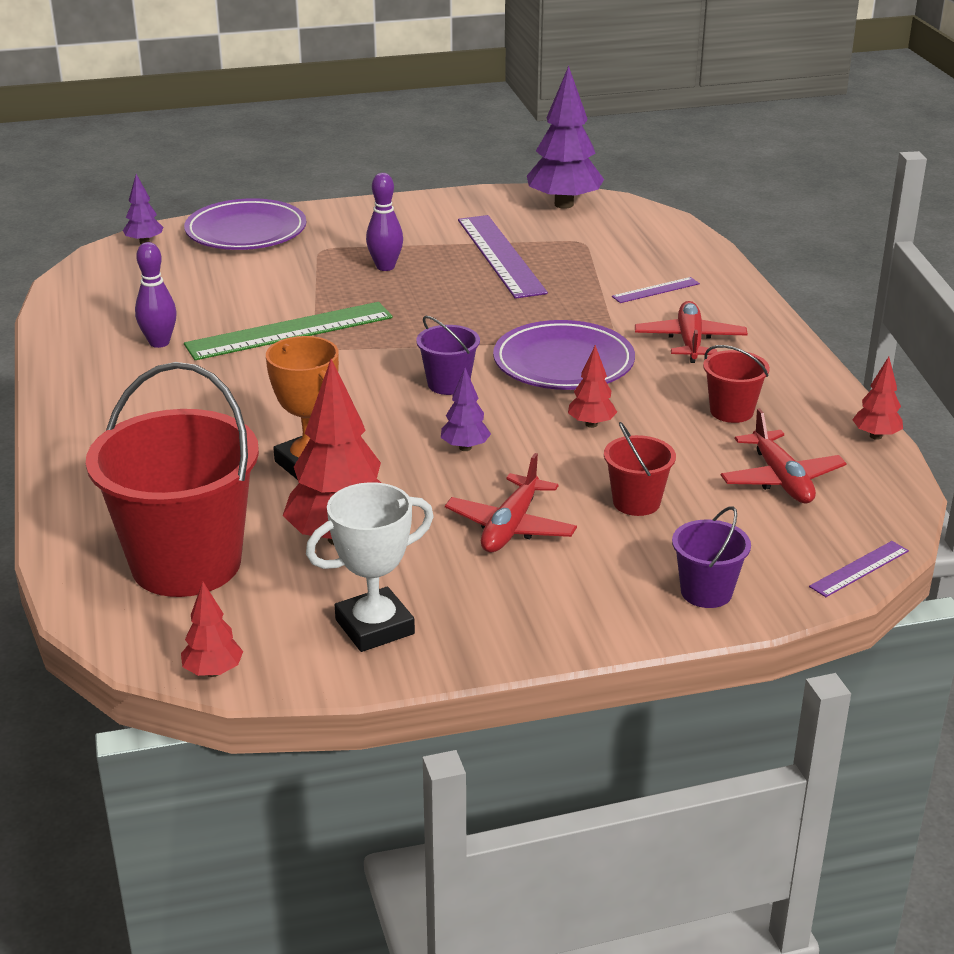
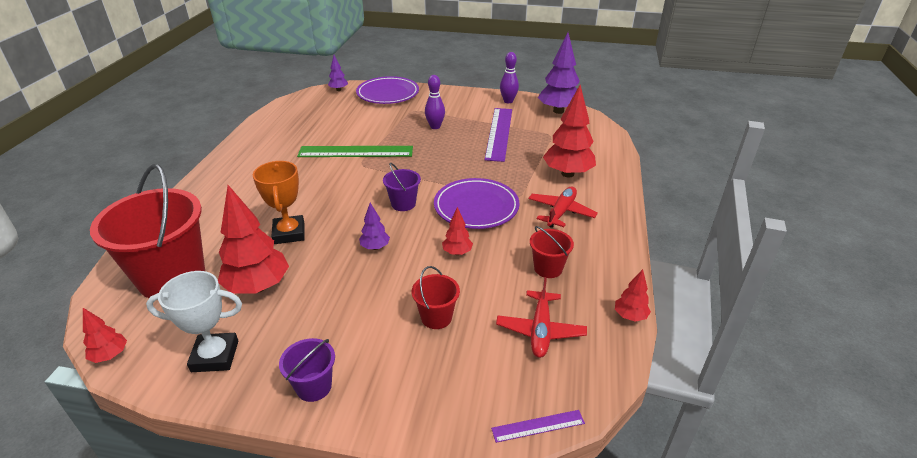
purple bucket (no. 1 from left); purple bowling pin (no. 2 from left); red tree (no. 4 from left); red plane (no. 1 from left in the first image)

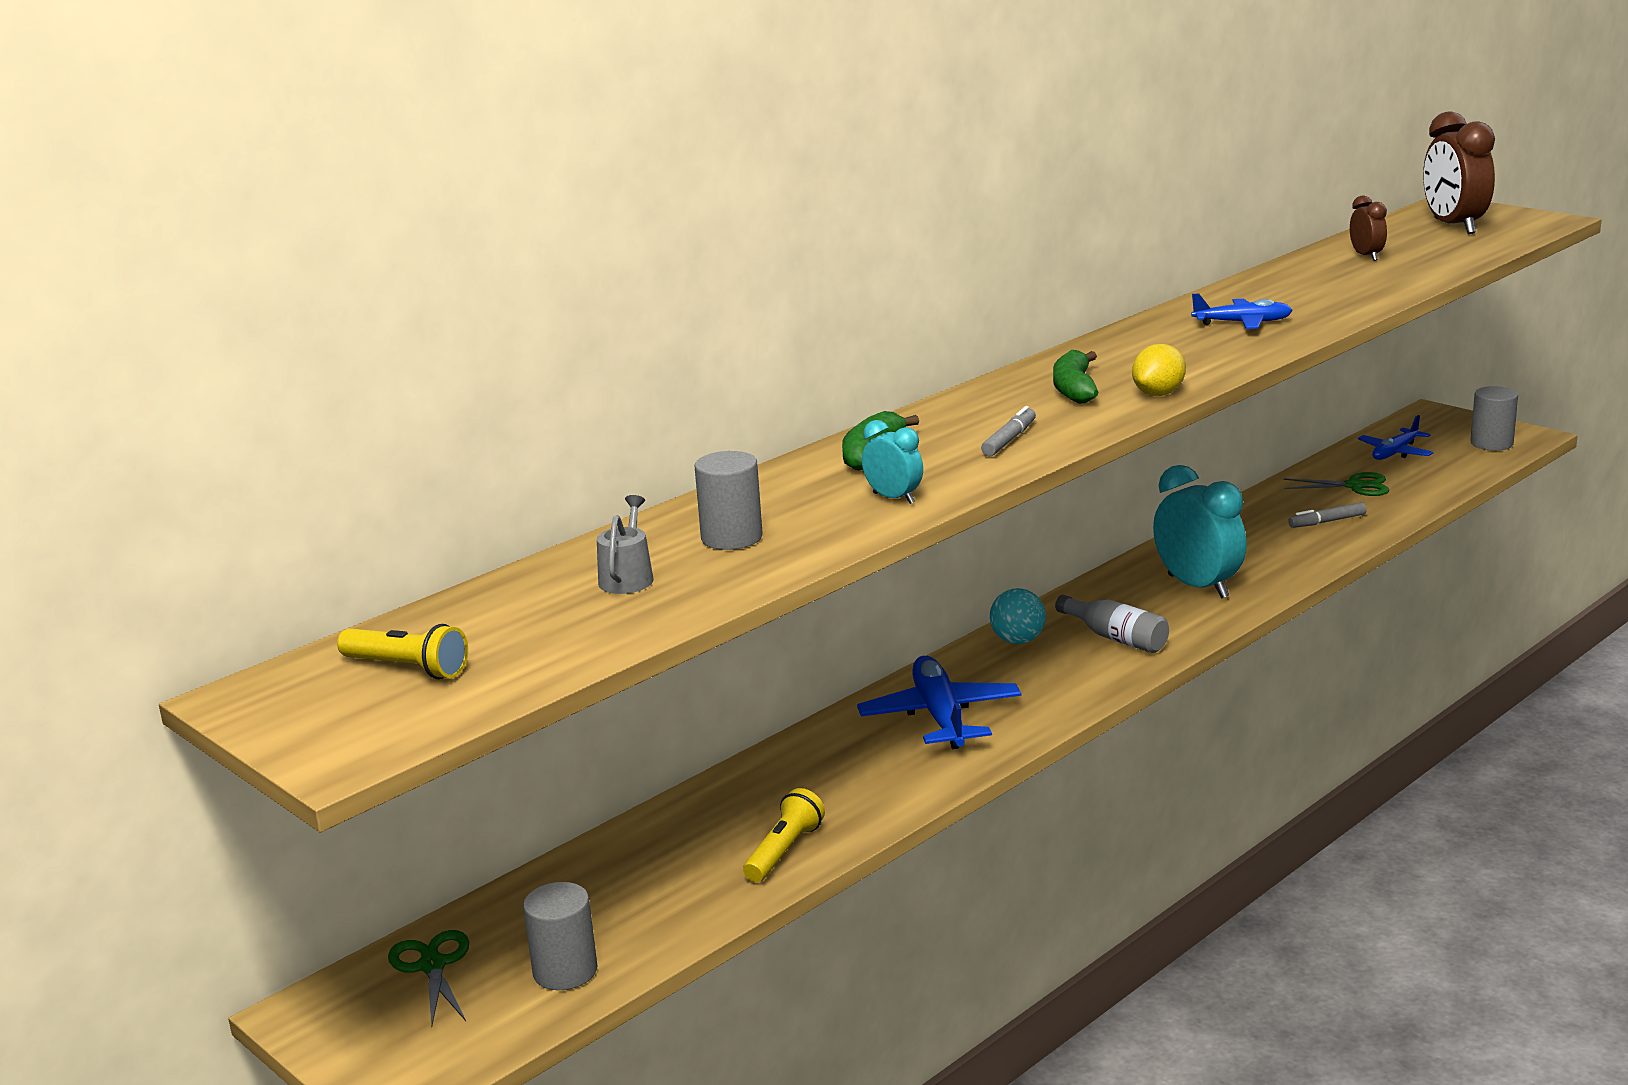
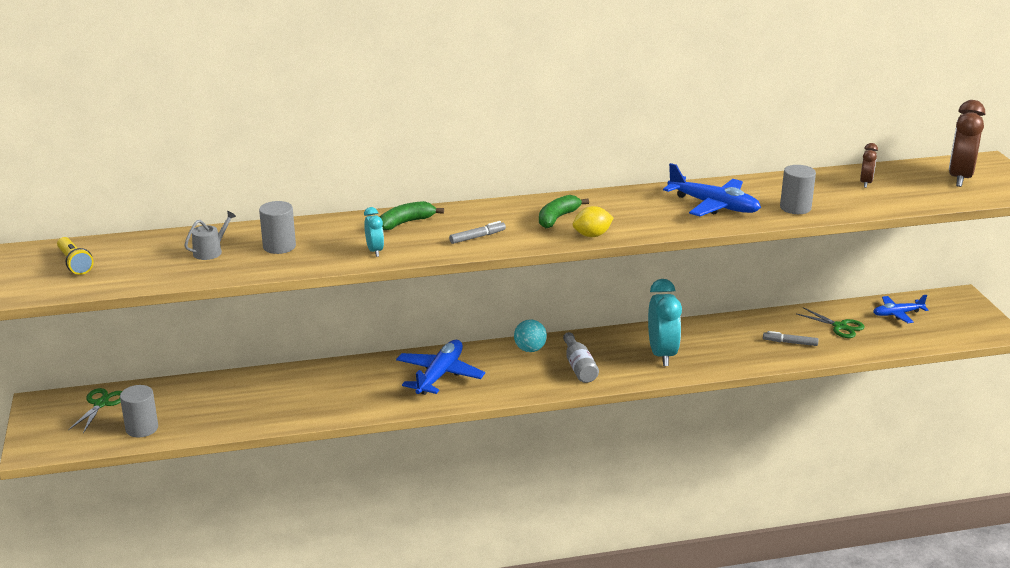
blue plane (no. 2 from left); grey cylinder (no. 3 from left); yellow flashlight (no. 2 from left in the first image)

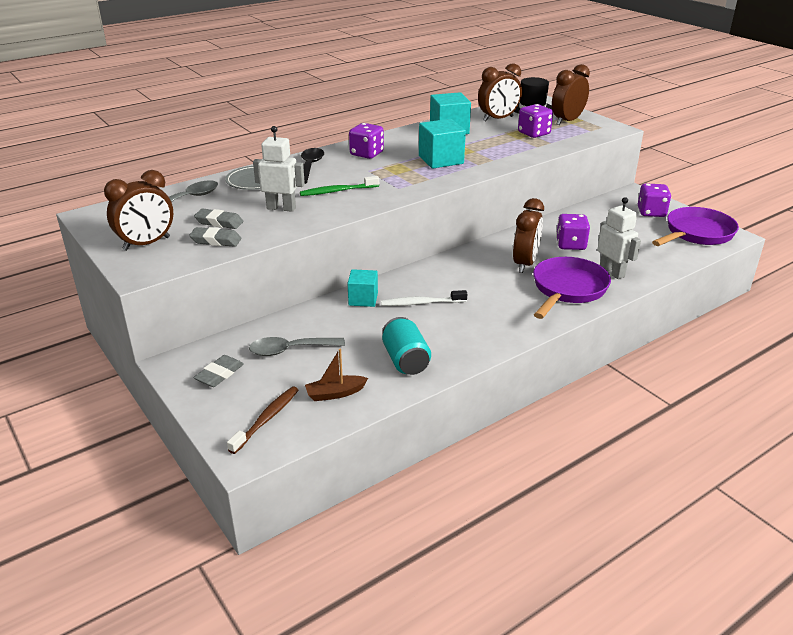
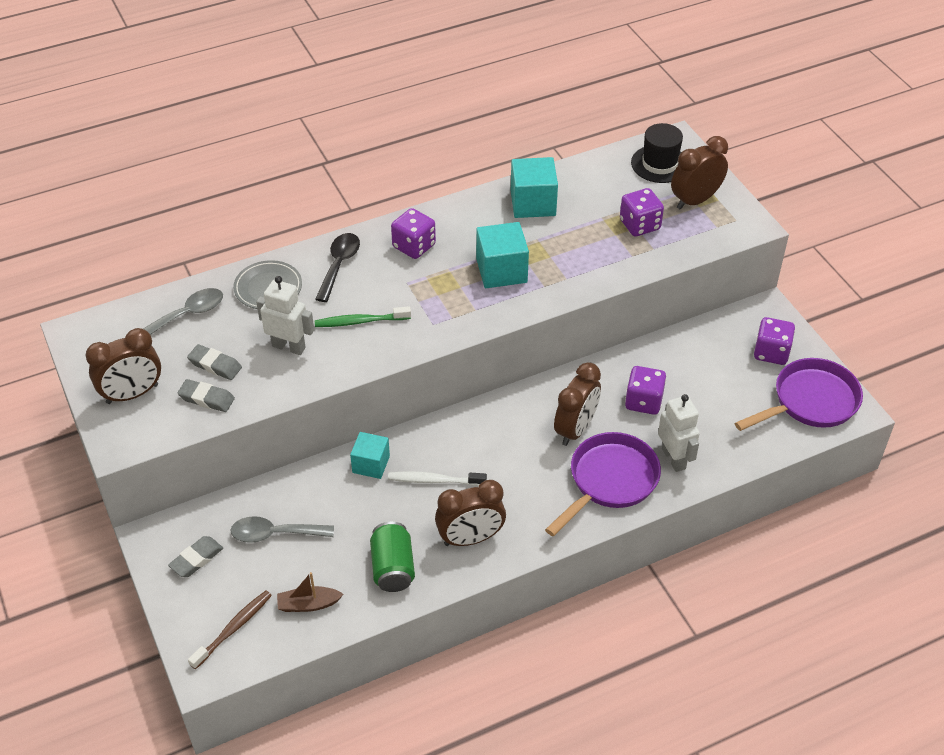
green can; brown clock (no. 2 from left)

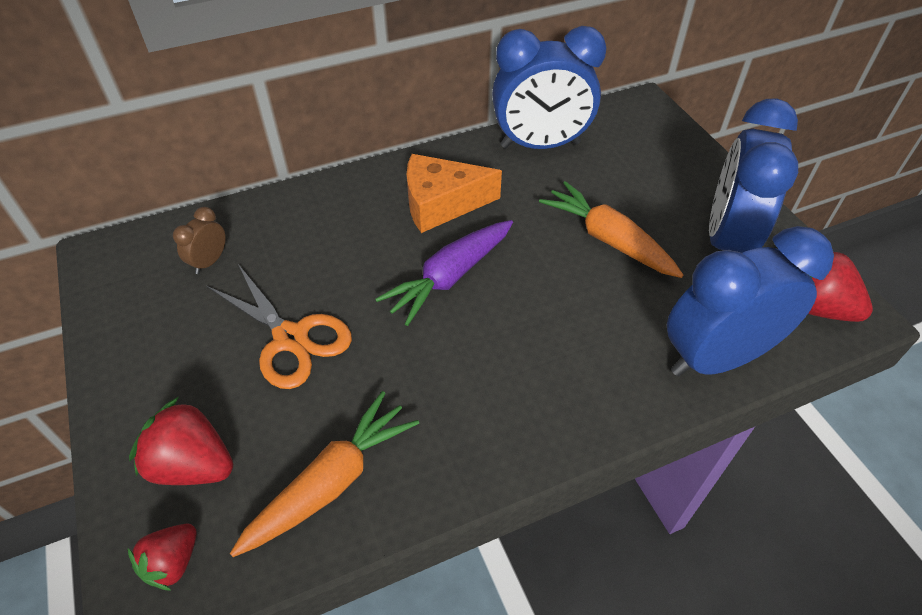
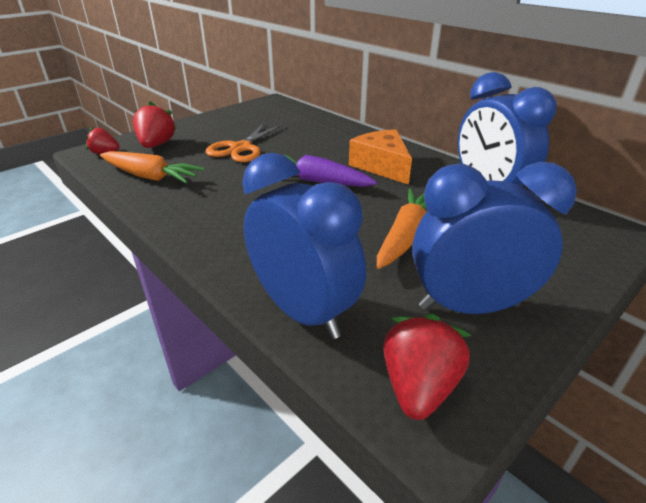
brown clock

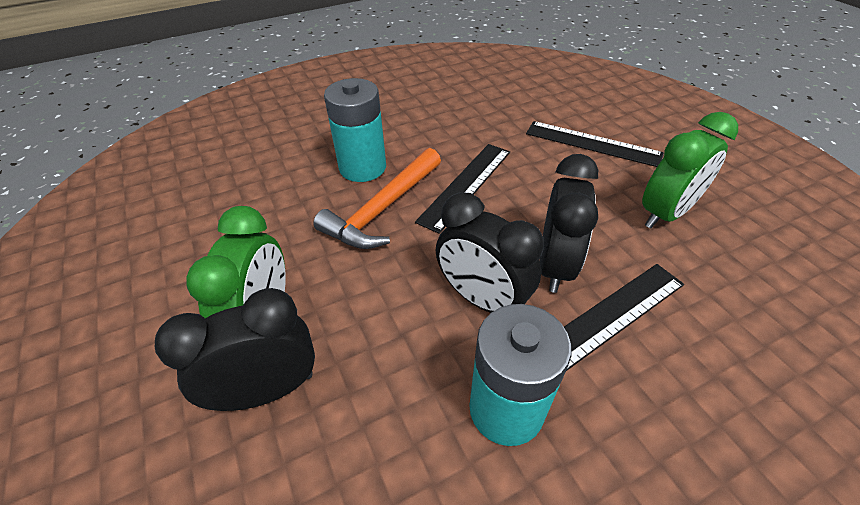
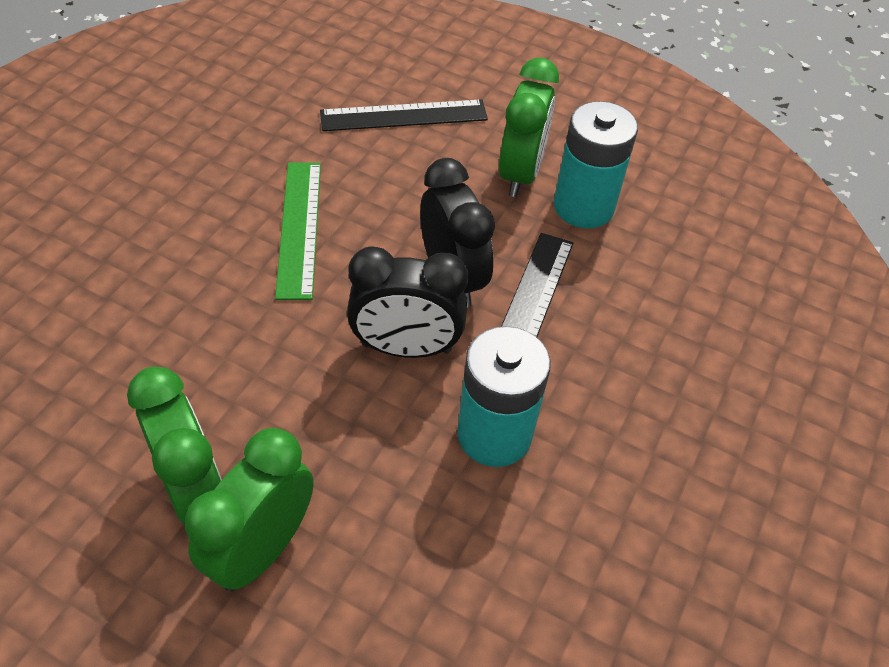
green clock (no. 2 from left); green ruler; turquoise battery (no. 2 from left); orange hammer

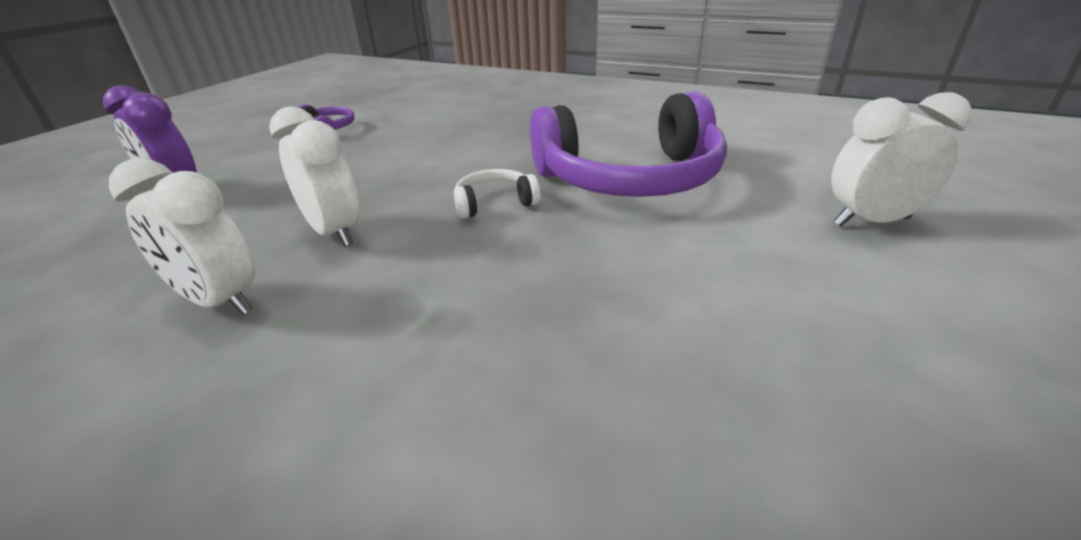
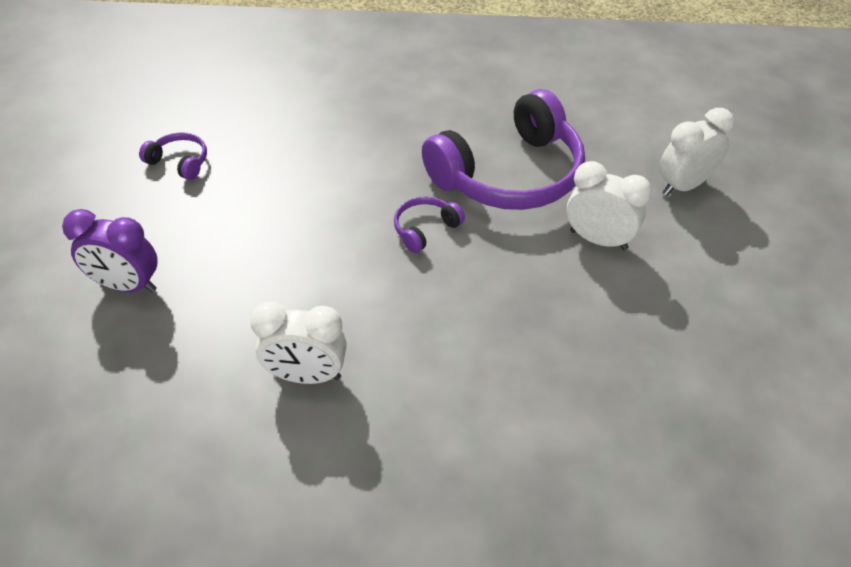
purple headphones (no. 2 from left); white clock (no. 2 from left)

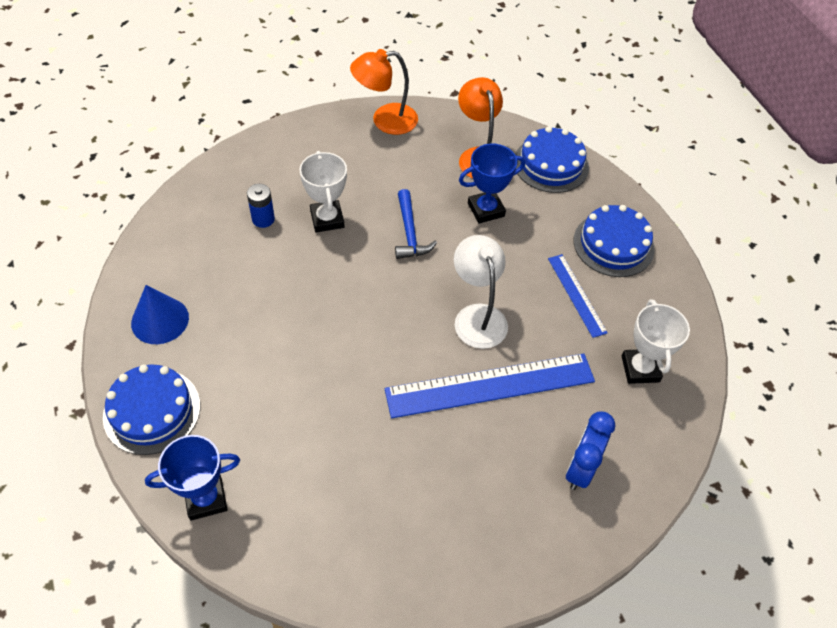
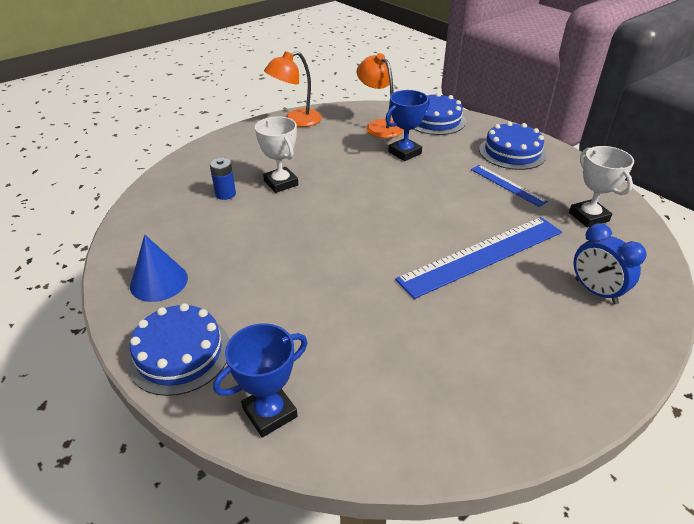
blue clock; blue hammer; white lamp

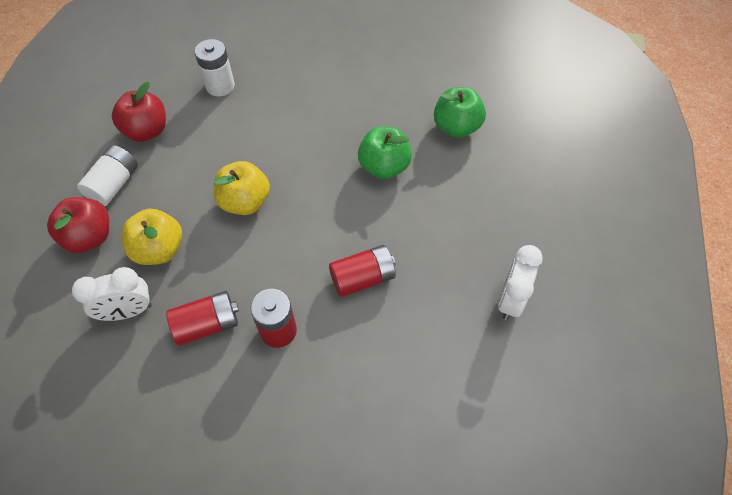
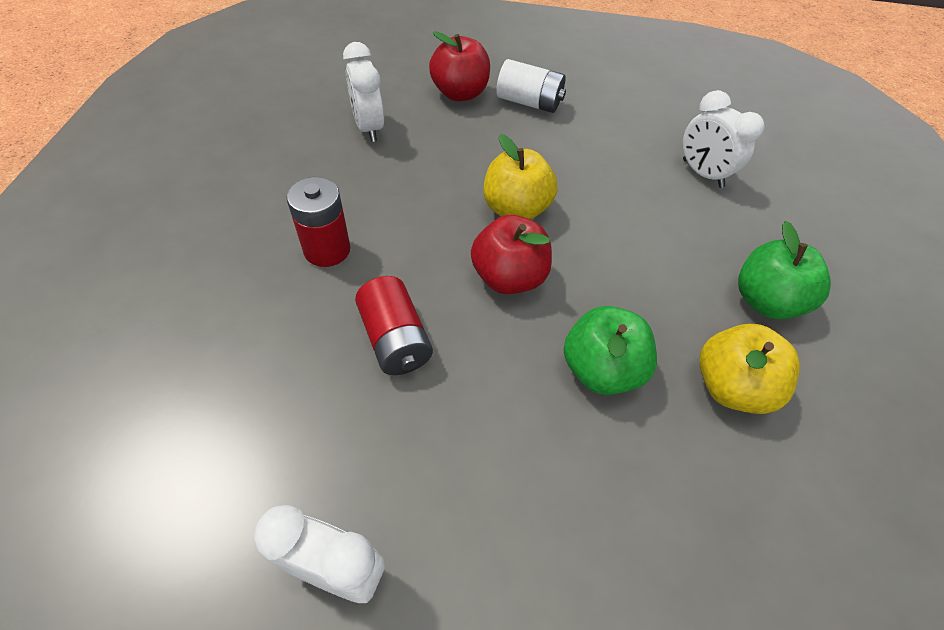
red apple (no. 2 from left); white clock (no. 3 from left); yellow apple (no. 2 from left); green apple (no. 2 from left); red battery (no. 1 from left in the first image)

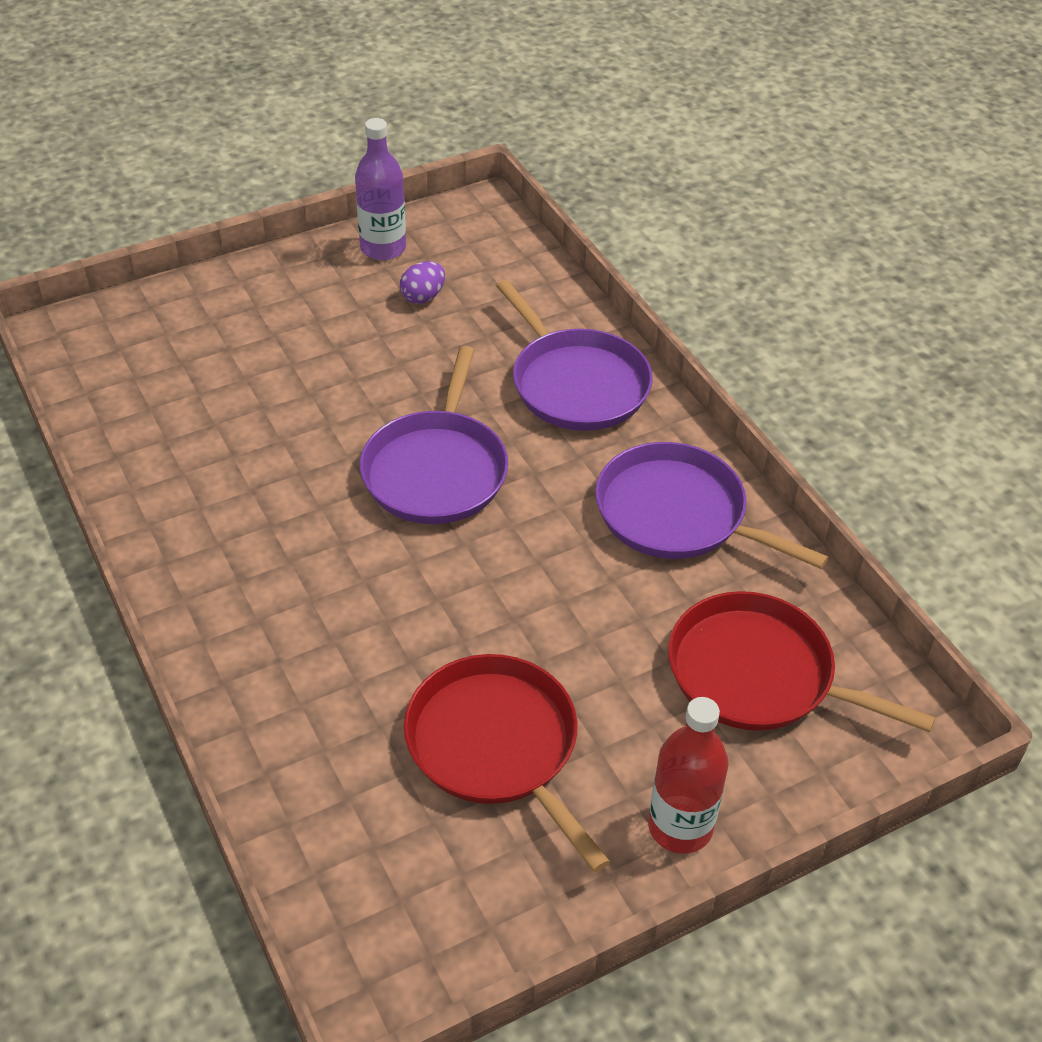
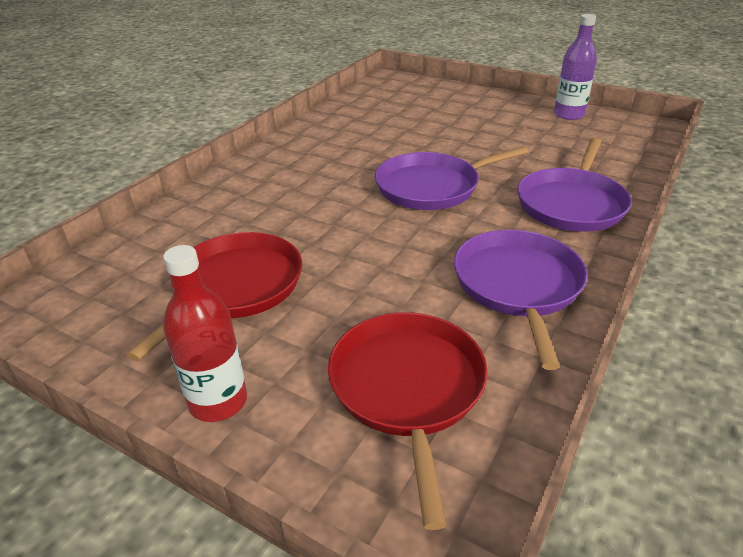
purple egg

